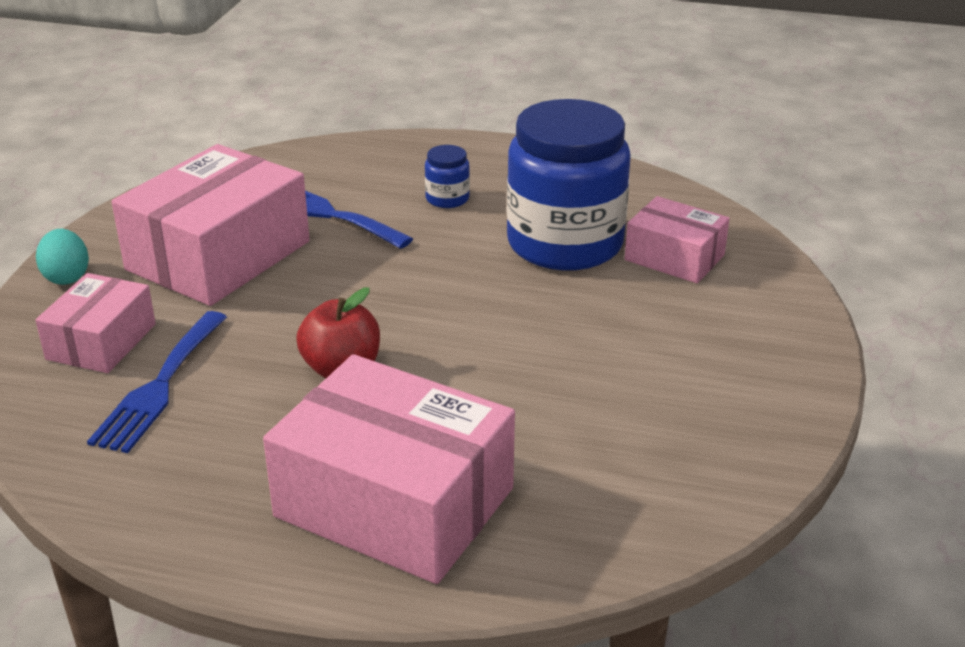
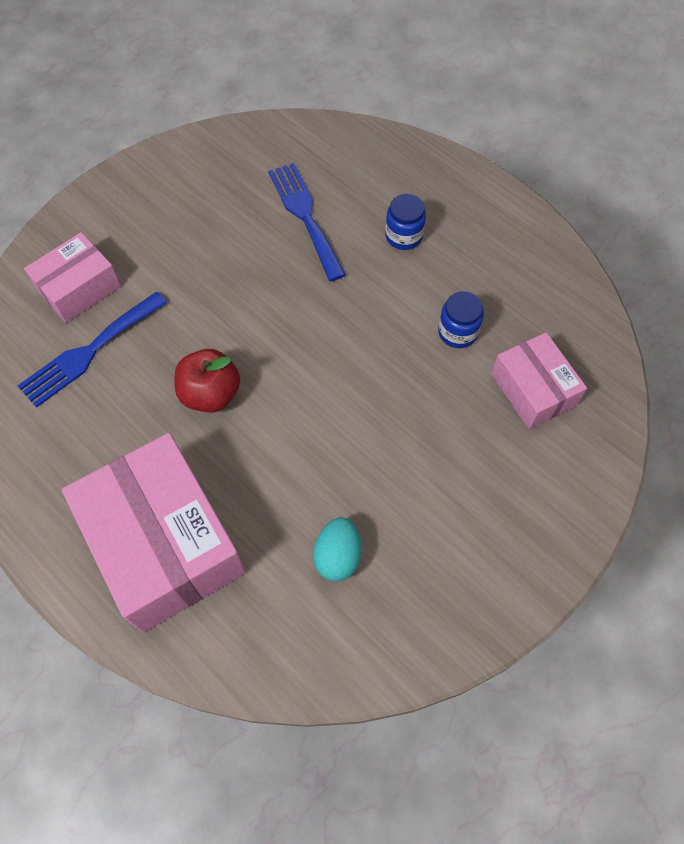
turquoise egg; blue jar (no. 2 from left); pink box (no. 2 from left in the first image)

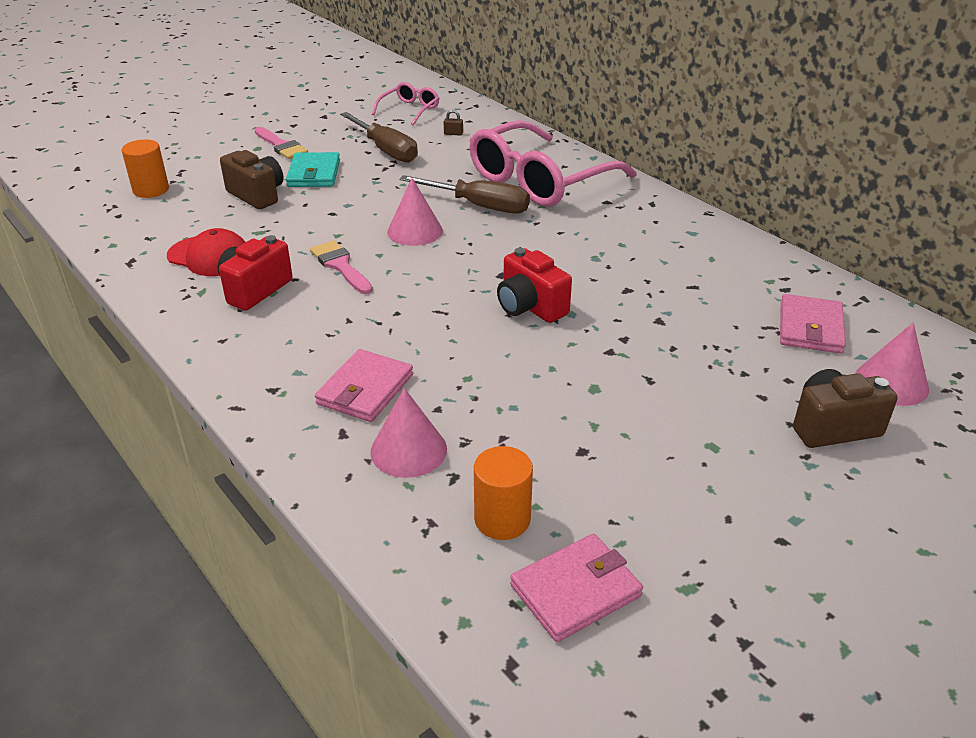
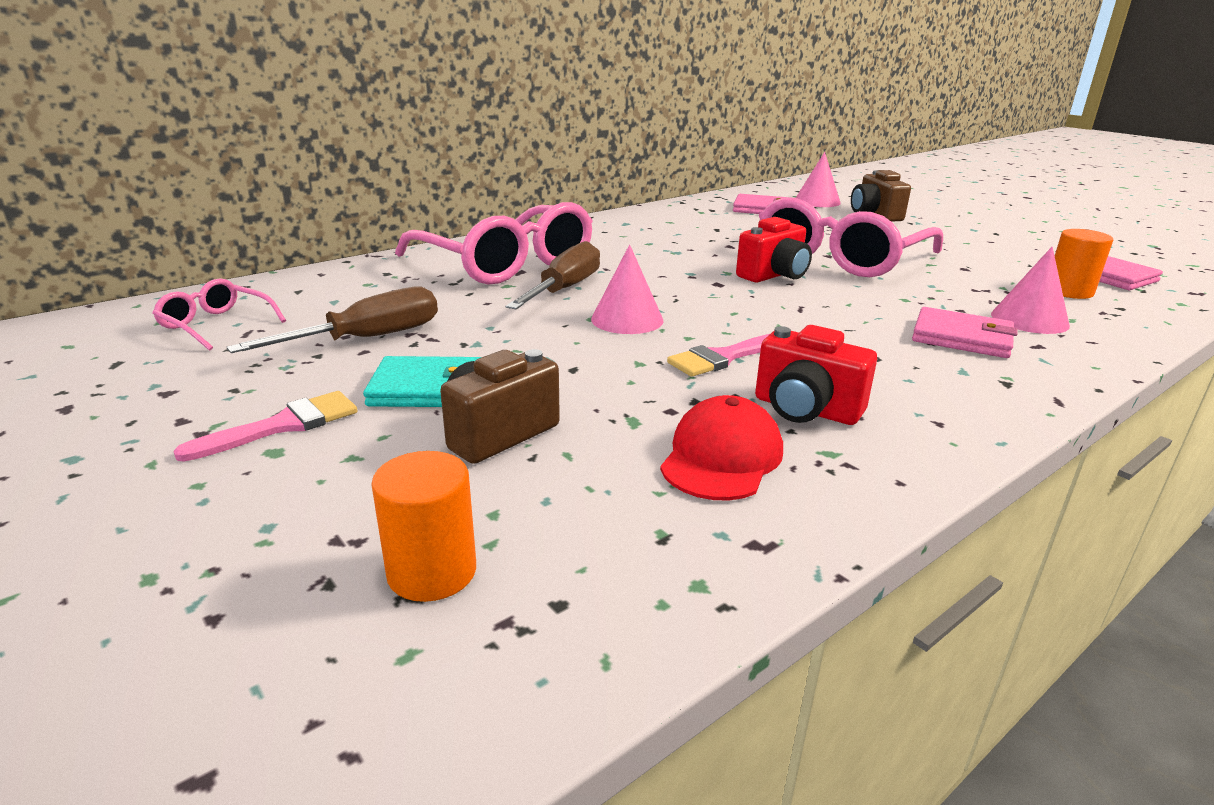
pink glasses (no. 3 from left); brown padlock

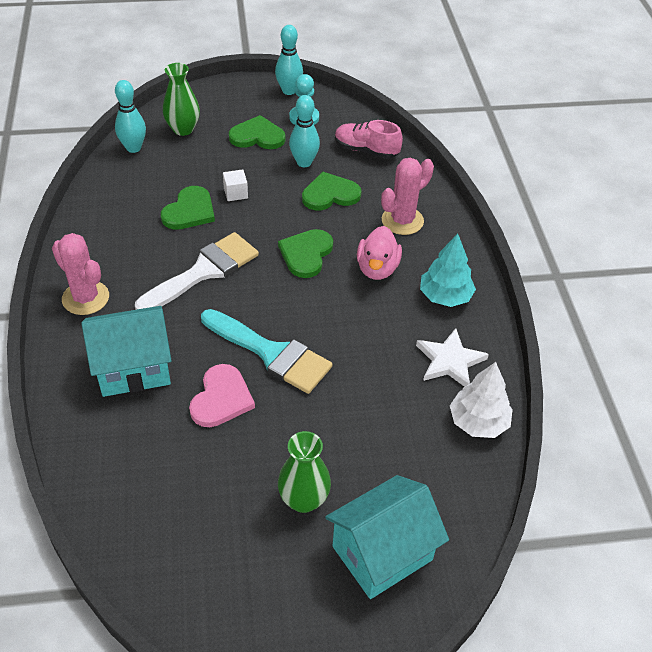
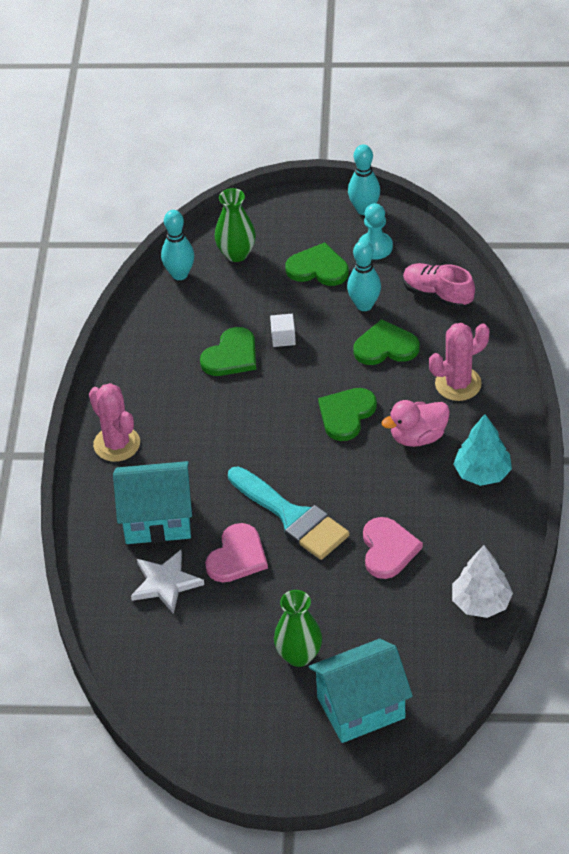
white star; pink heart (no. 2 from left); pink duck; white brush

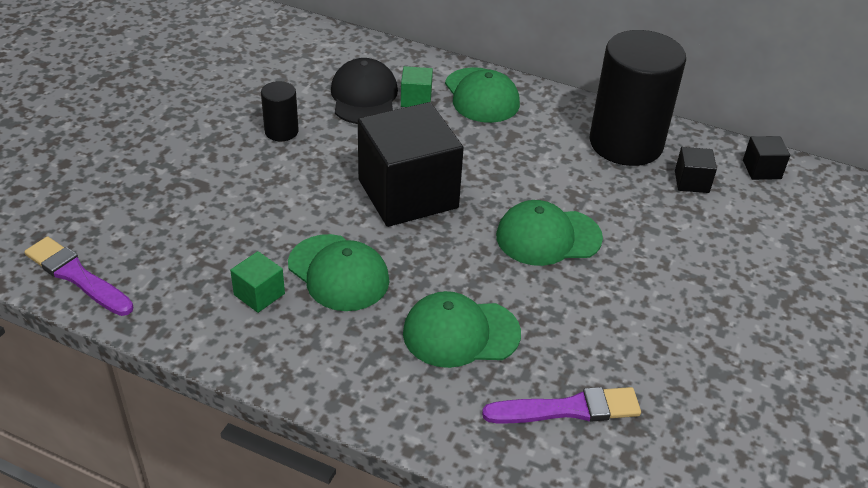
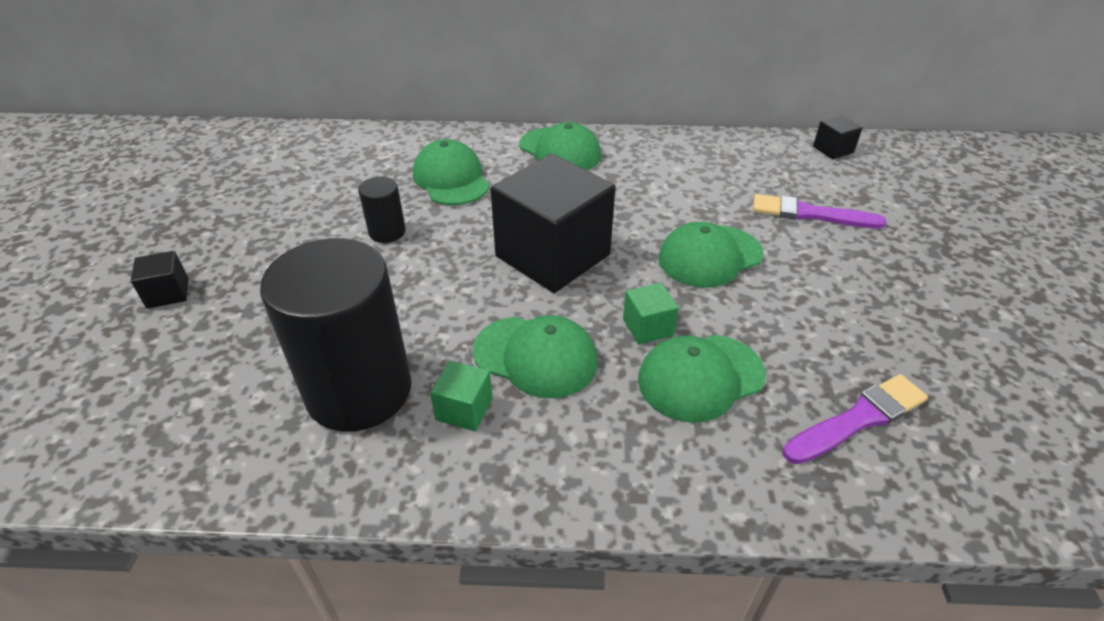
black cube (no. 1 from left); black cylinder (no. 1 from left); green cap (no. 1 from left); green cube (no. 2 from left); purple brush (no. 1 from left)

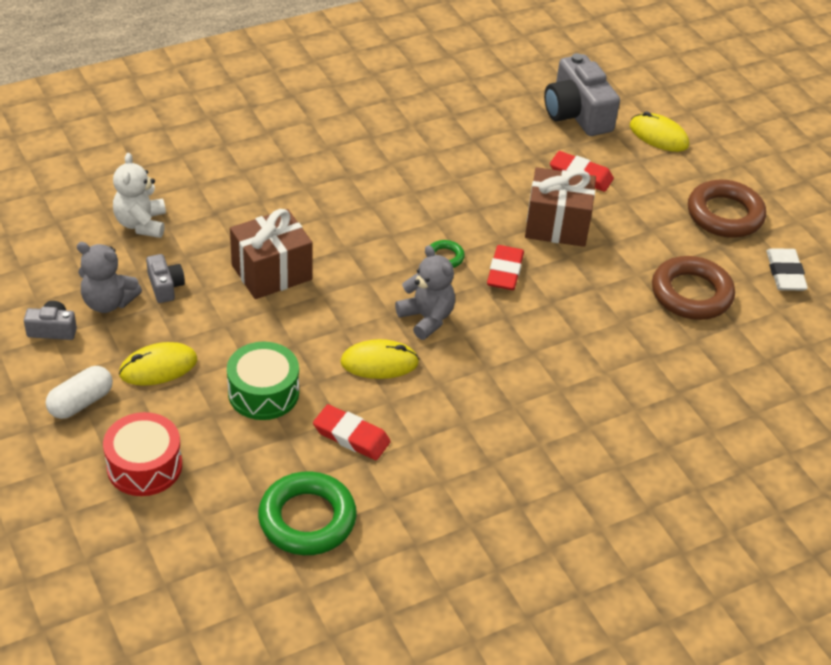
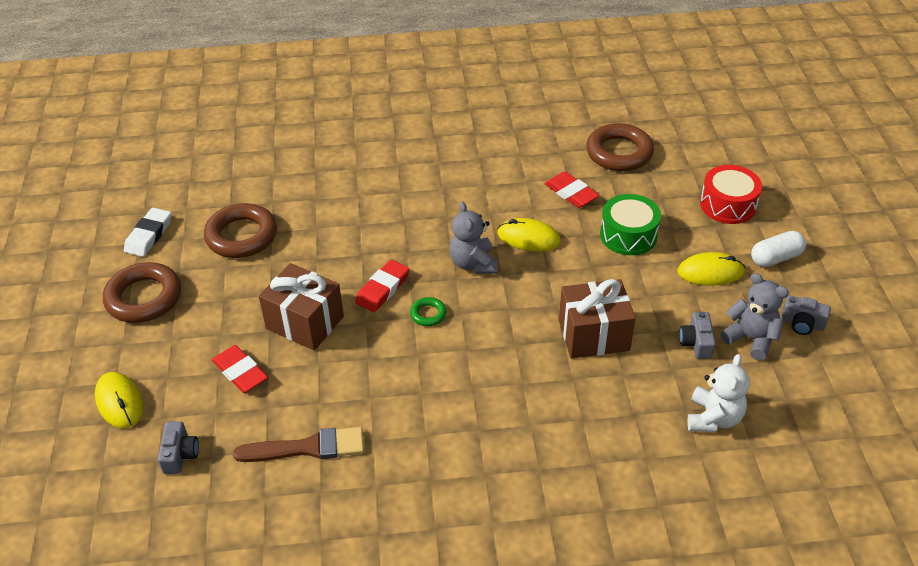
grey camera (no. 1 from left); brown brush; brown ring (no. 3 from left)

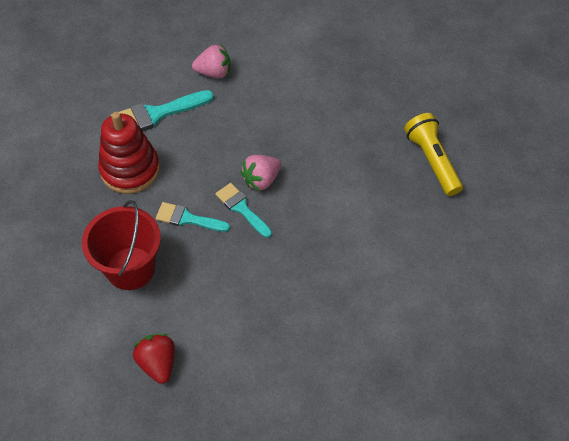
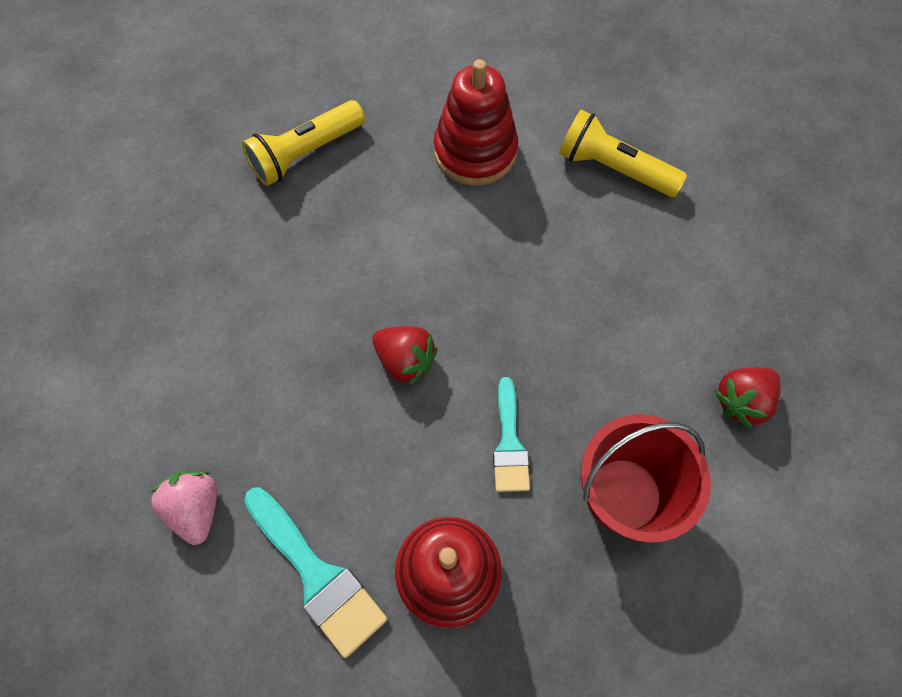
red strawberry (no. 1 from left); red stacking toy (no. 2 from left); yellow flashlight (no. 2 from left); turquoise brush (no. 3 from left in the first image)

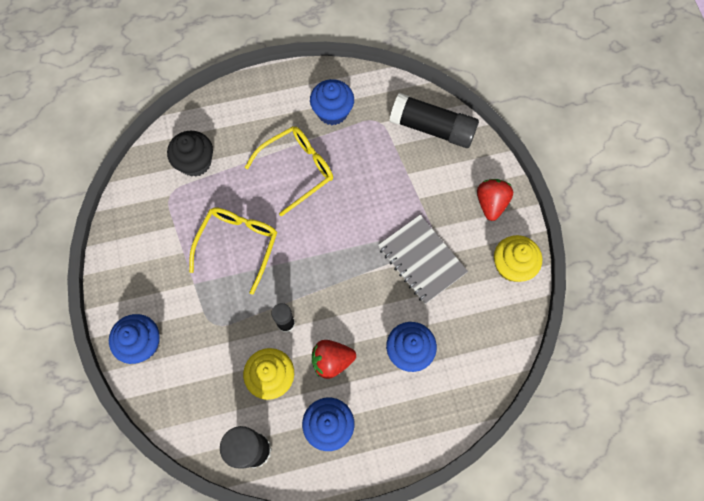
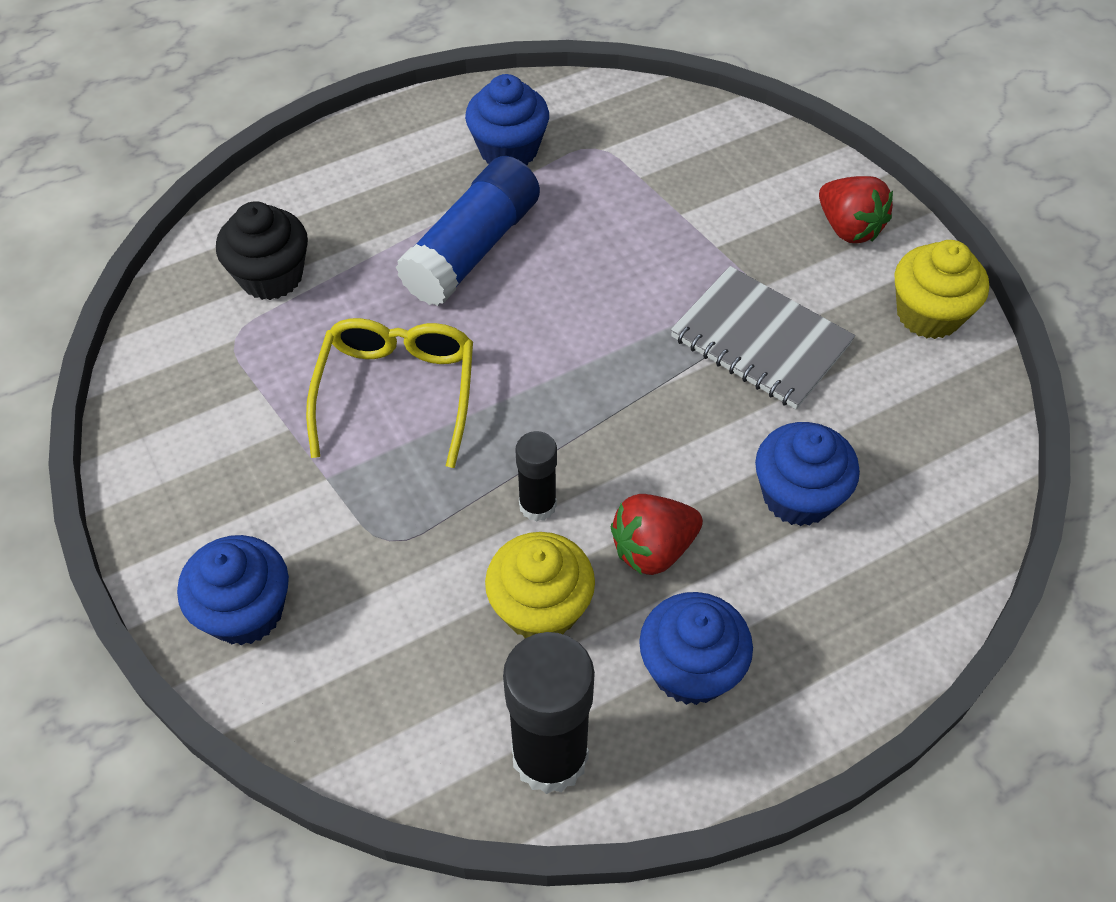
blue glue stick; red strawberry (no. 2 from left); black glue stick (no. 3 from left in the first image)

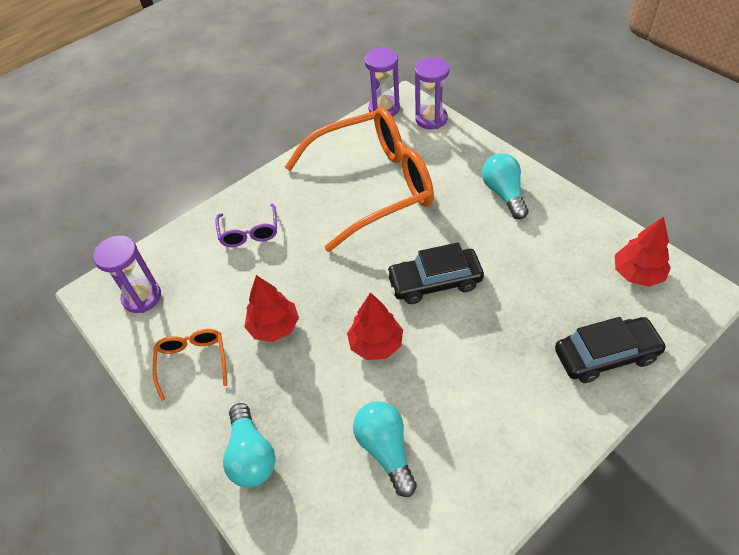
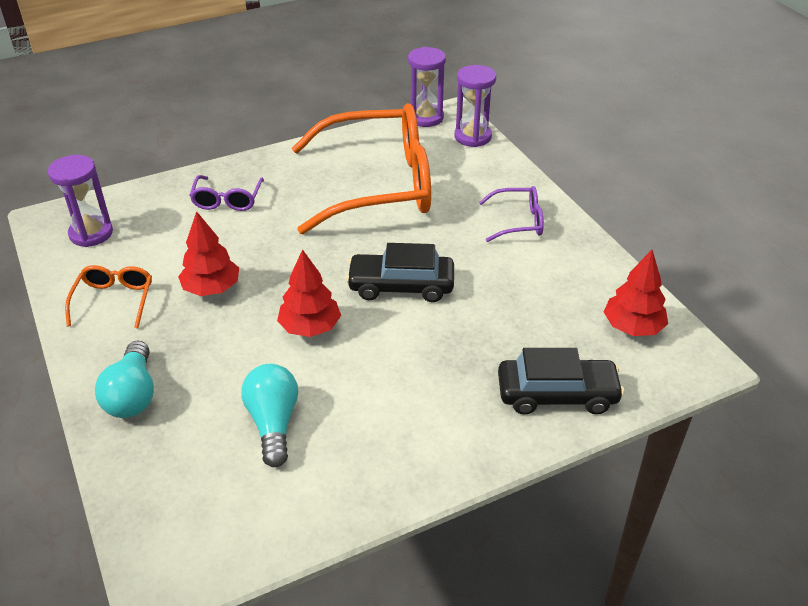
purple glasses (no. 2 from left)

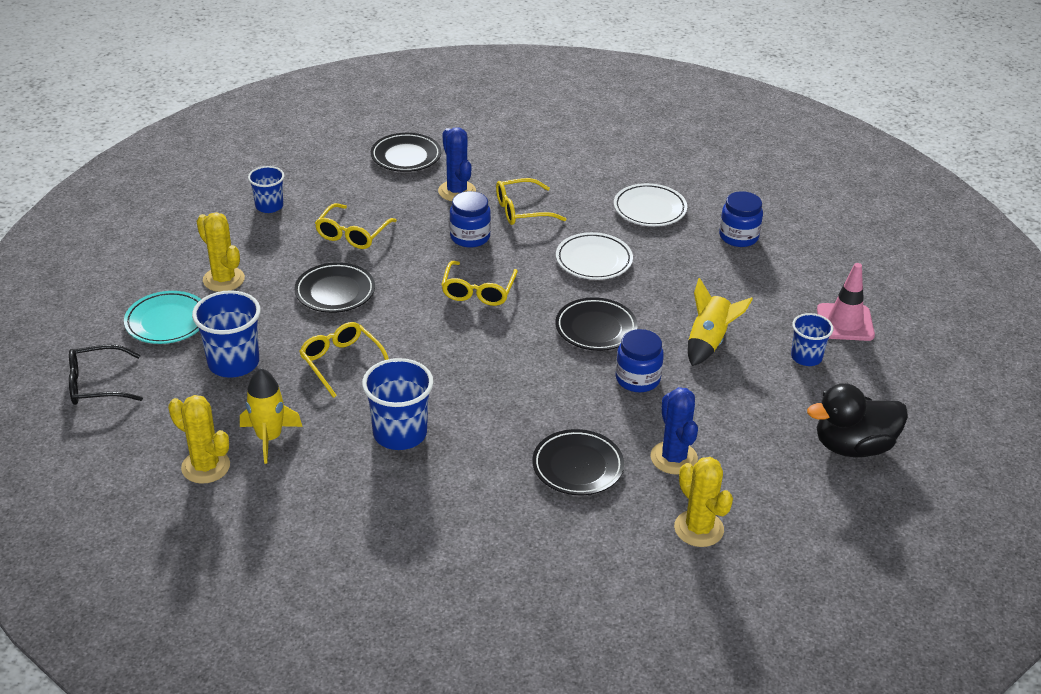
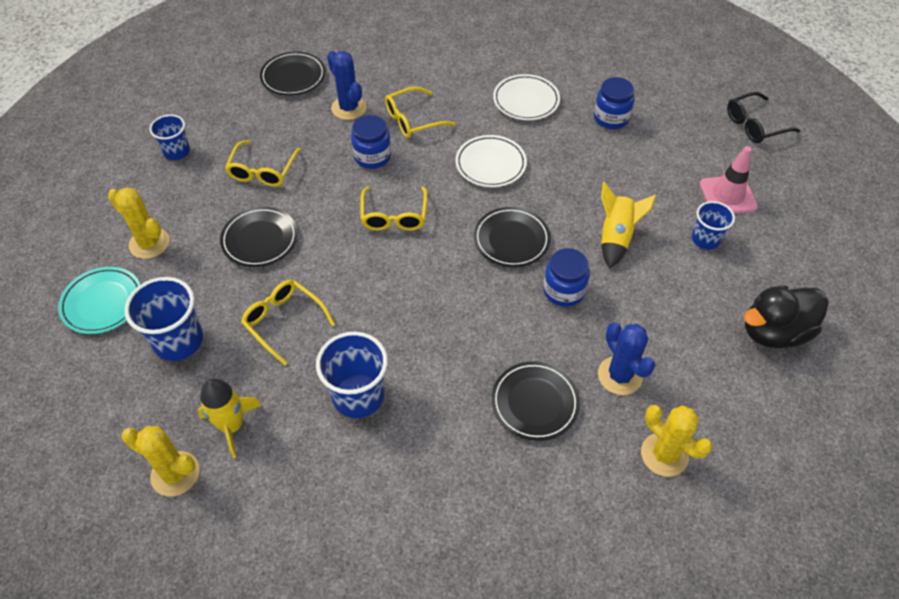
black glasses

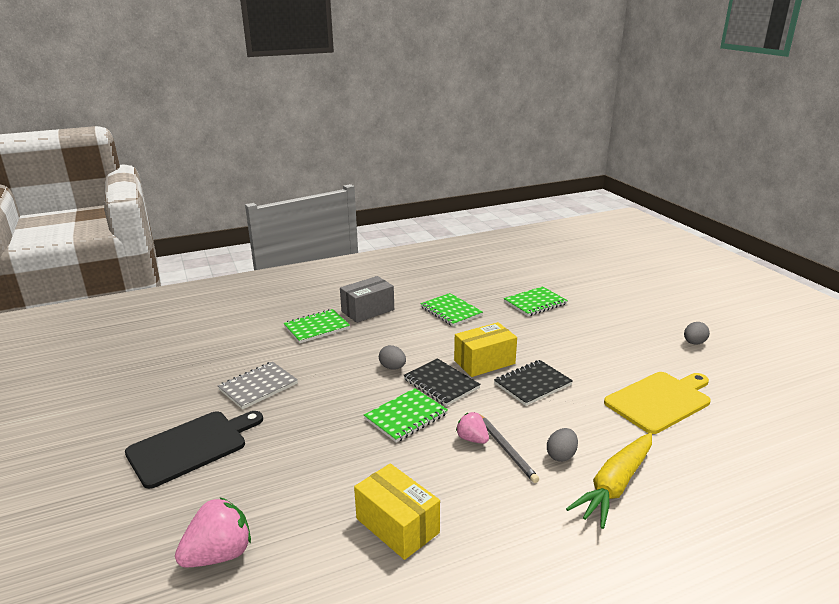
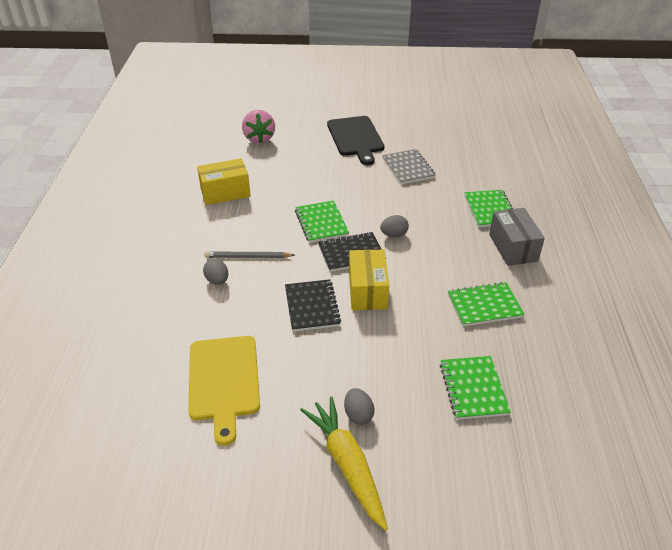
yellow carrot; grey egg (no. 2 from left); pink strawberry (no. 2 from left in the first image)

